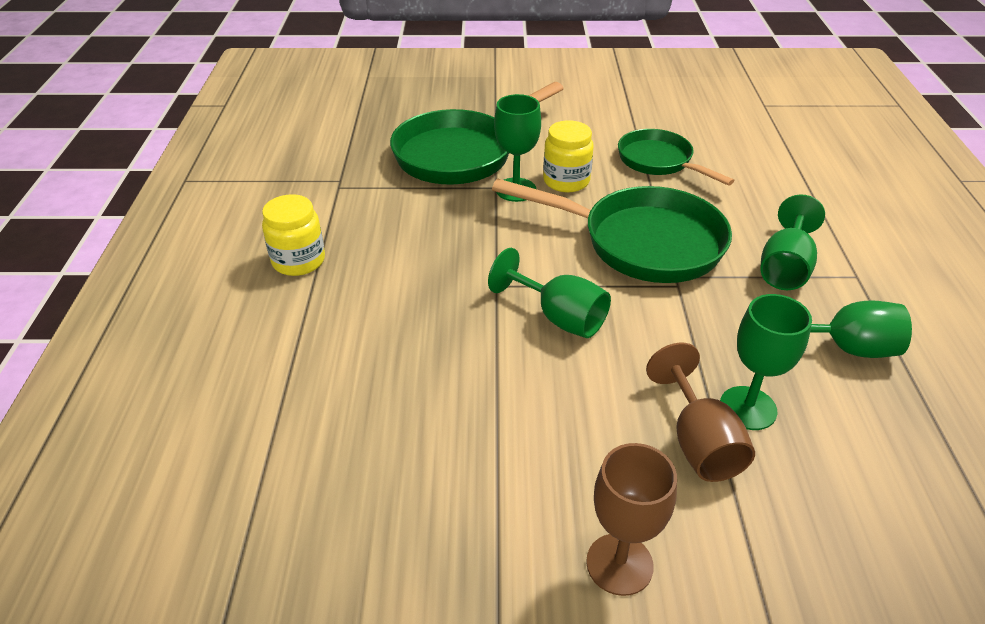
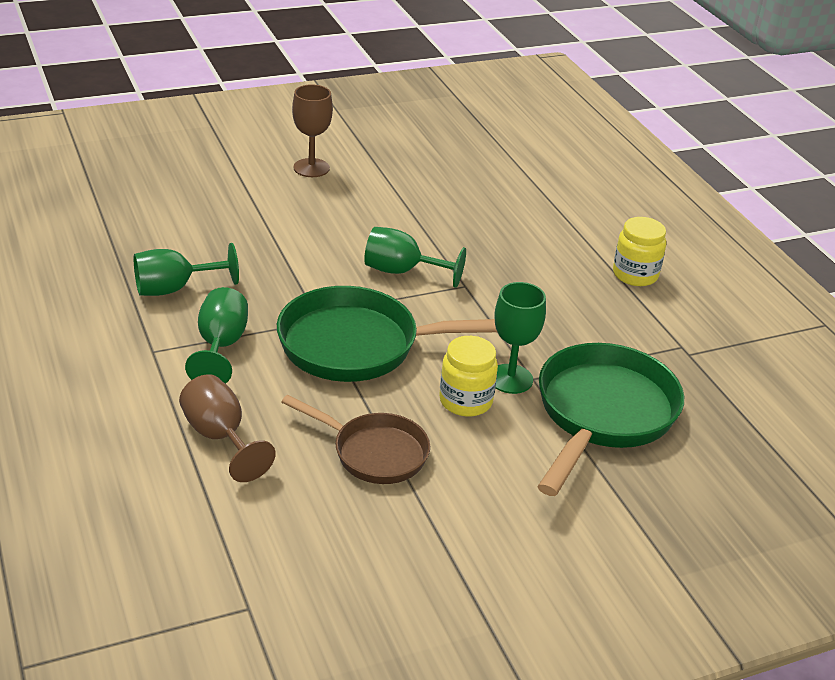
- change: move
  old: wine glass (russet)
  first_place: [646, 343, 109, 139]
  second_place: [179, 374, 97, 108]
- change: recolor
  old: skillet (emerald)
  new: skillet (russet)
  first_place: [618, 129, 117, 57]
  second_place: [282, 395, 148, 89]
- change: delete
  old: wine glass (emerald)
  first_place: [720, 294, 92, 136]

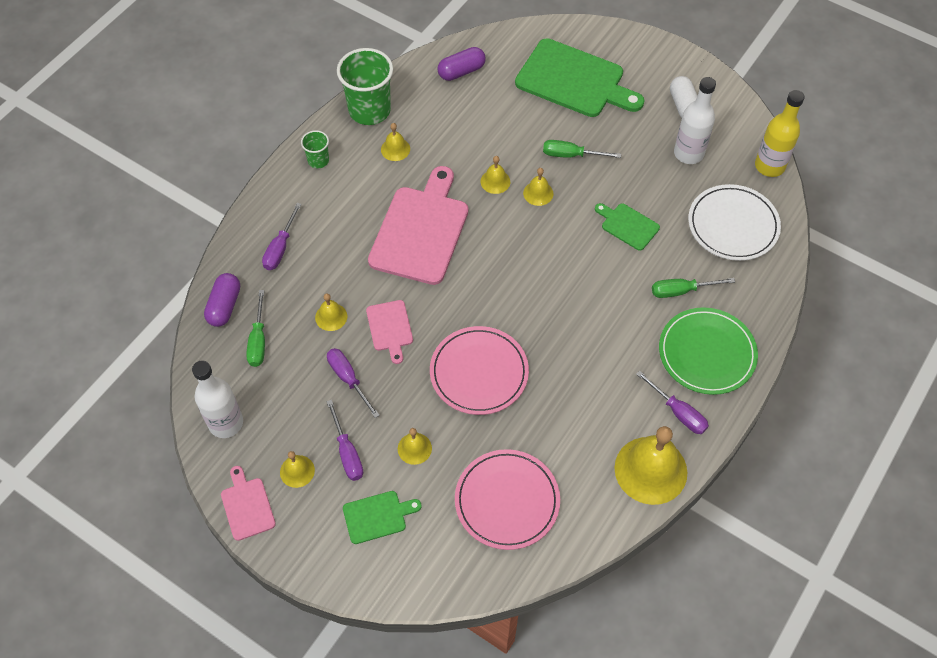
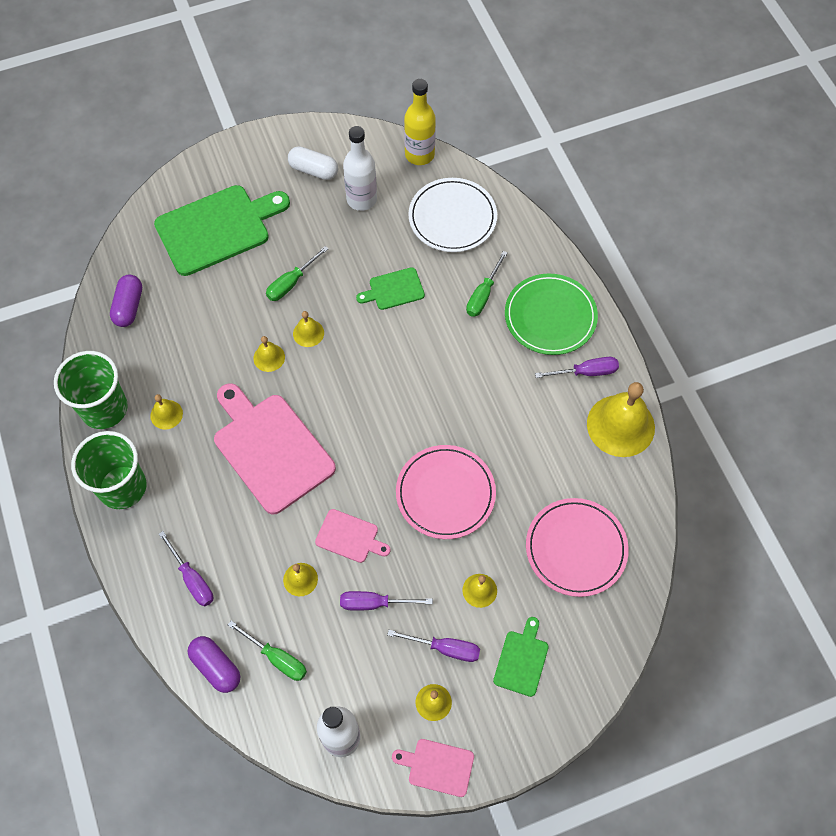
- change: resize
  old: tumbler (emerald)
  first_place: [301, 130, 28, 38]
  second_place: [71, 431, 76, 78]
  factor: 2.02

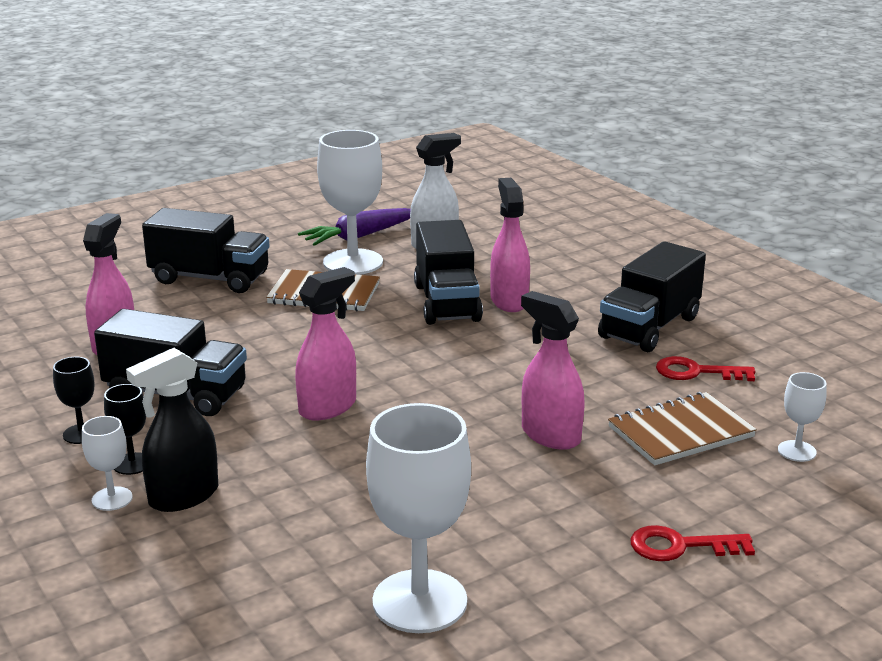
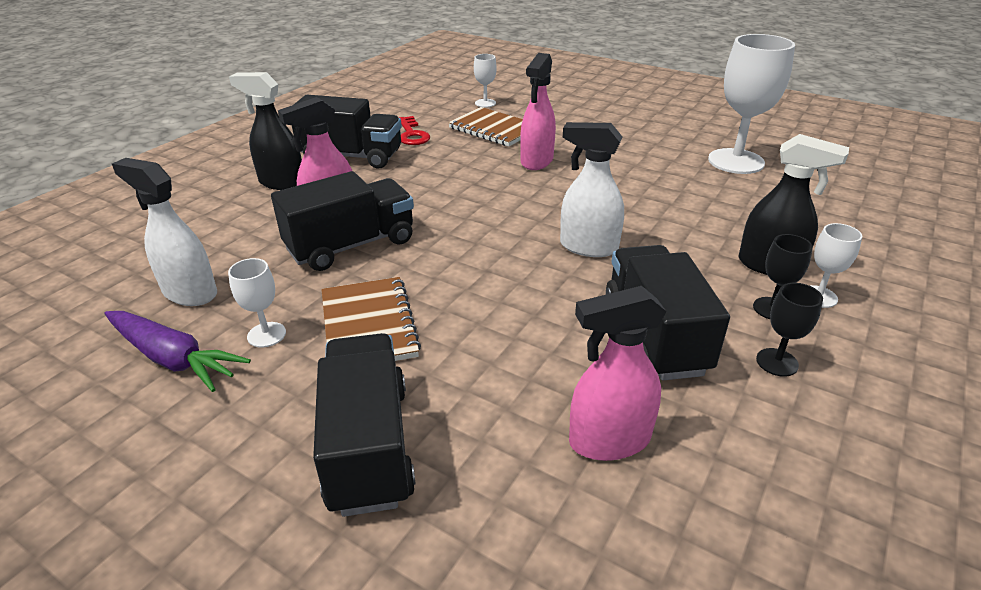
- change: resize
  old: wine glass (pure white)
  first_place: [317, 130, 66, 145]
  second_place: [228, 258, 58, 90]
  factor: 0.47
- change: insert
  new: sprayer (jet-black)
  second_place: [229, 72, 73, 118]
- change: recolor
  old: sprayer (rose-pink)
  new: sprayer (pure white)
  first_place: [295, 267, 61, 153]
  second_place: [560, 122, 64, 135]
- change: delete
  old: door key (crimson)
  first_place: [630, 525, 125, 36]

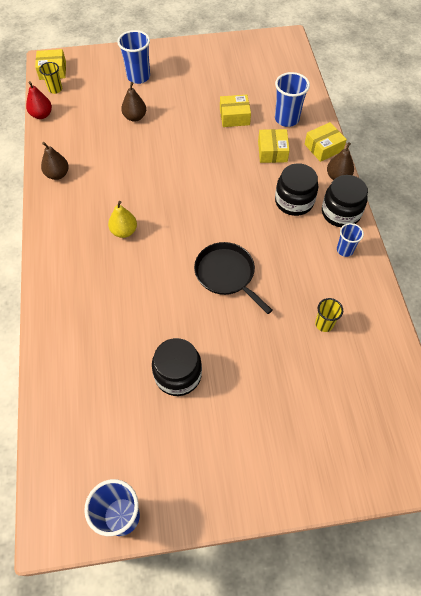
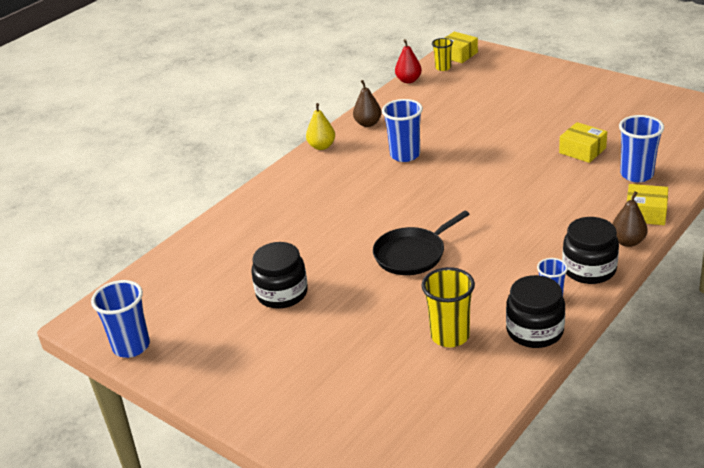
- change: move
  old: pear fruit (bright yellow)
  first_place: [108, 201, 29, 37]
  second_place: [306, 103, 29, 47]
- change: rotate
  old: skillet (jet-black)
  first_place: [194, 242, 79, 72]
  second_place: [373, 211, 96, 64]
  degrees: -135
- change: move
  old: tumbler (blue)
  first_place: [117, 30, 33, 54]
  second_place: [382, 99, 41, 63]
- change: resize
  old: tumbler (bright yellow)
  first_place: [315, 298, 28, 34]
  second_place: [422, 267, 53, 80]
  factor: 1.67
- change: move
  old: jar (jet-black)
  first_place: [275, 163, 43, 53]
  second_place: [506, 275, 59, 73]
- change: delete
  old: pear fruit (russet)
  first_place: [121, 82, 25, 40]
- change: delete
  old: box (bright yellow)
  first_place: [258, 129, 32, 34]

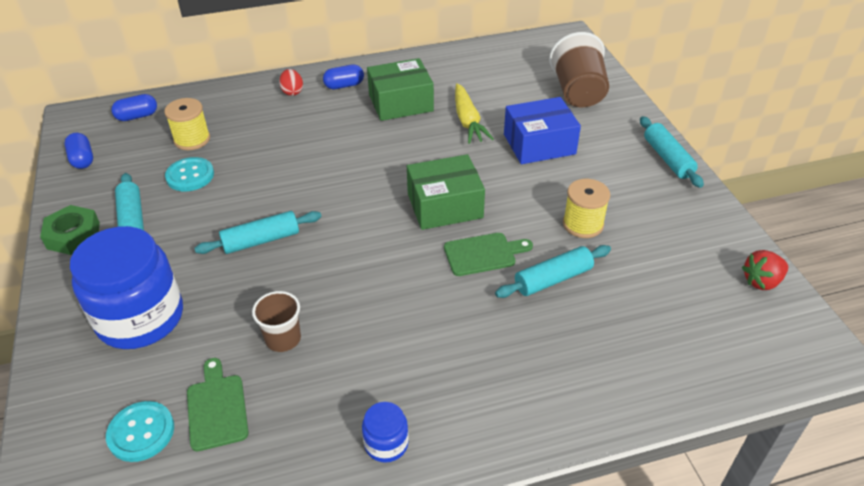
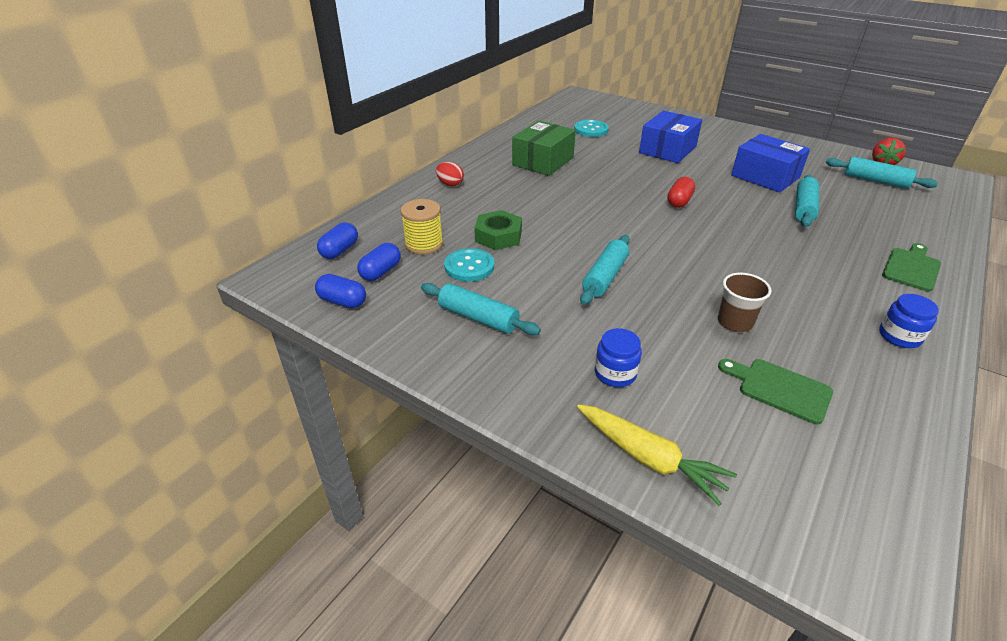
- change: move
  old: pill shape (blue)
  first_place: [323, 64, 41, 25]
  second_place: [357, 243, 44, 38]
- change: move
  old: hexagon nut (emerald)
  first_place: [40, 205, 60, 50]
  second_place: [474, 210, 48, 40]
- change: move
  old: sewing button (turquoise)
  first_place: [106, 401, 68, 61]
  second_place: [574, 120, 35, 17]
- change: move
  old: toy carrot (bright yellow)
  first_place: [455, 83, 39, 61]
  second_place: [577, 404, 160, 102]
- change: resize
  old: jar (blue)
  first_place: [70, 226, 113, 123]
  second_place: [595, 328, 47, 59]
  factor: 0.44
- change: replace
  old: box (emerald)
  new: pill shape (crimson)
  first_place: [407, 154, 78, 76]
  second_place: [667, 177, 28, 31]
- change: replace
  old: reel of thread (bright yellow)
  new: box (blue)
  first_place: [563, 179, 47, 59]
  second_place: [731, 134, 79, 58]
- change: move
  old: pastry roller (turquoise)
  first_place: [640, 116, 64, 72]
  second_place: [826, 157, 112, 32]
- change: move
  old: cutting board (emerald)
  first_place: [444, 233, 89, 43]
  second_place: [882, 243, 59, 49]
- change: delete
  old: tumbler (russet)
  first_place: [549, 32, 60, 75]

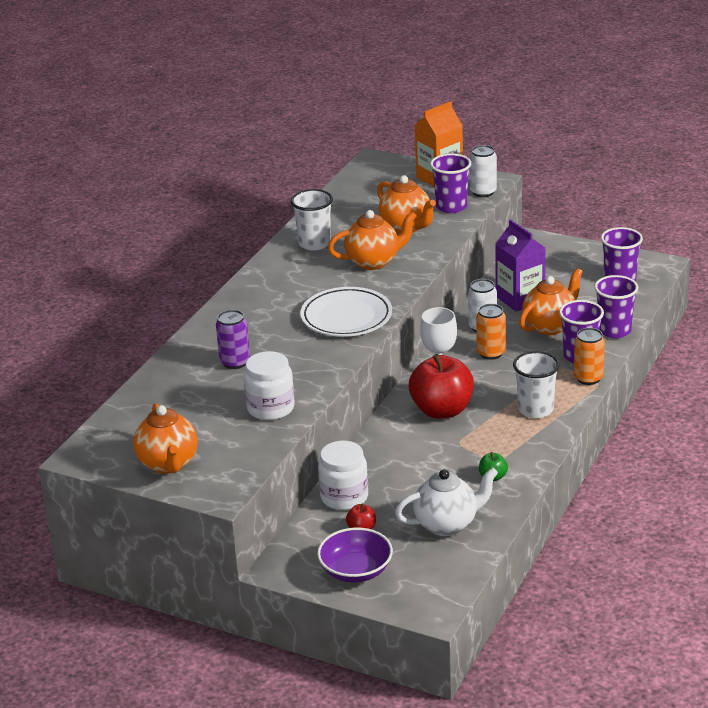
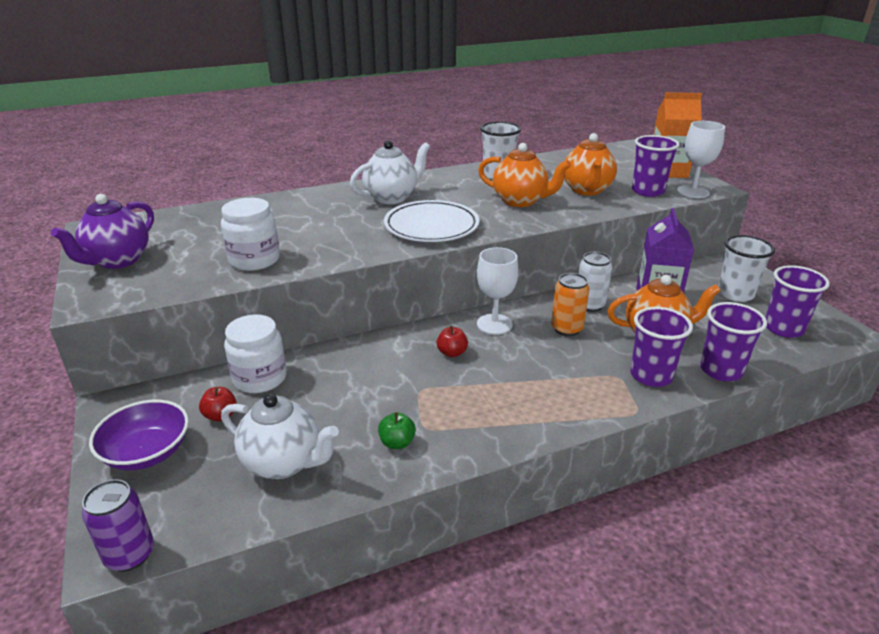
- change: recolor
  old: teapot (bright orange)
  new: teapot (violet)
  first_place: [133, 403, 65, 71]
  second_place: [51, 194, 103, 75]
- change: move
  old: soda can (violet)
  first_place: [216, 310, 34, 59]
  second_place: [82, 479, 72, 93]
- change: insert
  new: teapot (pure white)
  second_place: [350, 140, 80, 64]
- change: resize
  old: apple (crimson)
  first_place: [409, 354, 65, 65]
  second_place: [437, 326, 31, 31]
  factor: 0.43
- change: replace
  old: soda can (pure white)
  new: wine glass (pure white)
  first_place: [470, 145, 27, 52]
  second_place: [677, 121, 48, 77]
- change: move
  old: tumbler (pure white)
  first_place: [513, 351, 47, 67]
  second_place: [718, 235, 57, 67]
- change: delete
  old: soda can (bright orange)
  first_place: [574, 328, 31, 57]

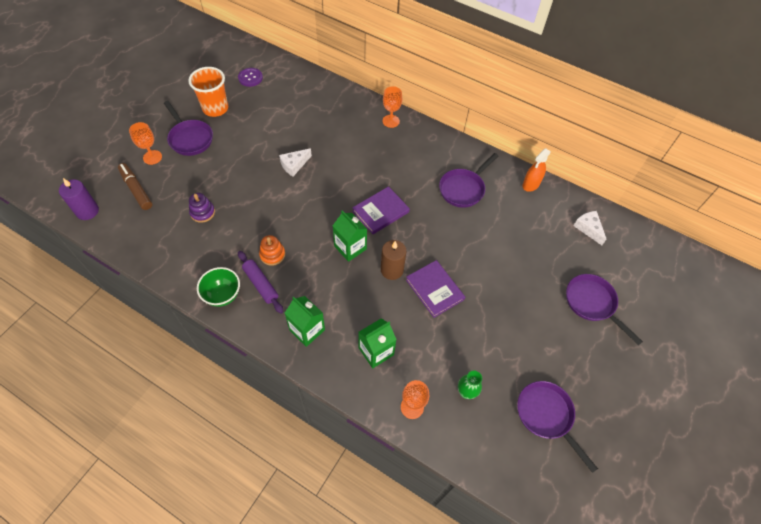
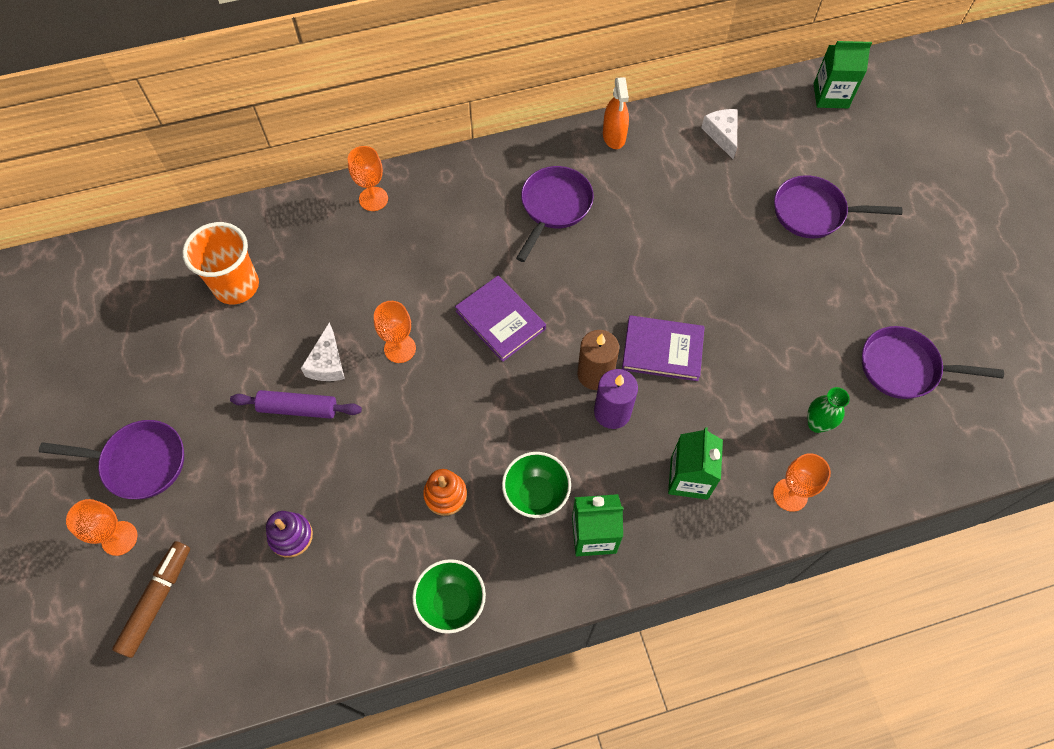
- change: rotate
  old: marker pen (russet)
  first_place: [118, 163, 34, 47]
  second_place: [112, 541, 78, 117]
  degrees: 105
- change: move
  old: tumbler (bright orange)
  first_place: [188, 67, 40, 50]
  second_place: [182, 222, 77, 82]
- change: move
  old: pastry roller (violet)
  first_place: [238, 251, 46, 63]
  second_place: [230, 390, 132, 29]
- change: insert
  new: wine glass (bright orange)
  second_place: [374, 301, 42, 62]
- change: rotate
  old: hardcover (violet)
  first_place: [352, 186, 58, 48]
  second_place: [455, 276, 91, 86]
  degrees: -45
- change: insert
  new: bowl (emerald)
  second_place: [502, 452, 69, 66]
- change: rotate
  old: skillet (violet)
  first_place: [439, 153, 59, 55]
  second_place: [516, 166, 78, 96]
  degrees: -150
- change: move
  old: pillar candle (violet)
  first_place: [59, 178, 40, 42]
  second_place: [594, 369, 44, 60]
- change: rotate
  old: cheese wedge (pure white)
  first_place: [573, 211, 33, 34]
  second_place: [701, 109, 37, 50]
  degrees: 60
- change: move
  old: juice carton (emerald)
  first_place: [333, 210, 34, 52]
  second_place: [814, 41, 58, 67]
- change: delete
  old: sewing button (violet)
  first_place: [238, 68, 25, 19]

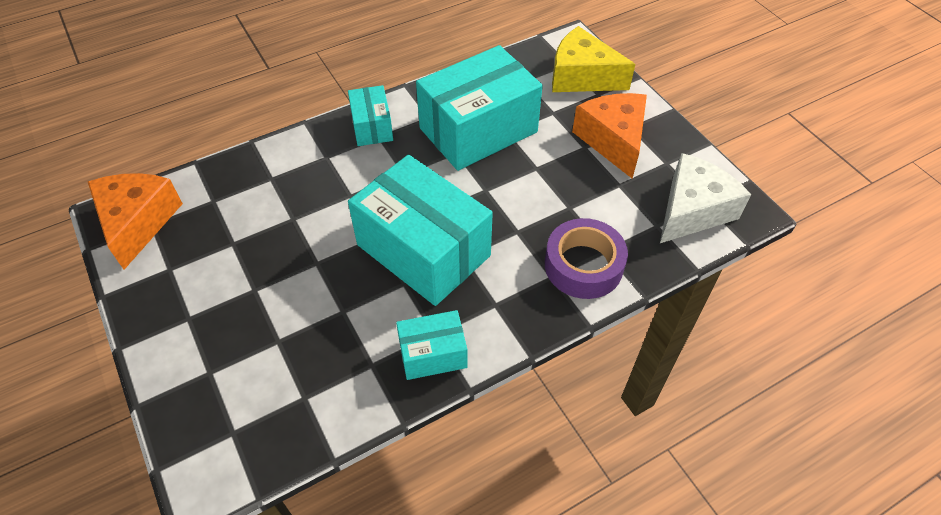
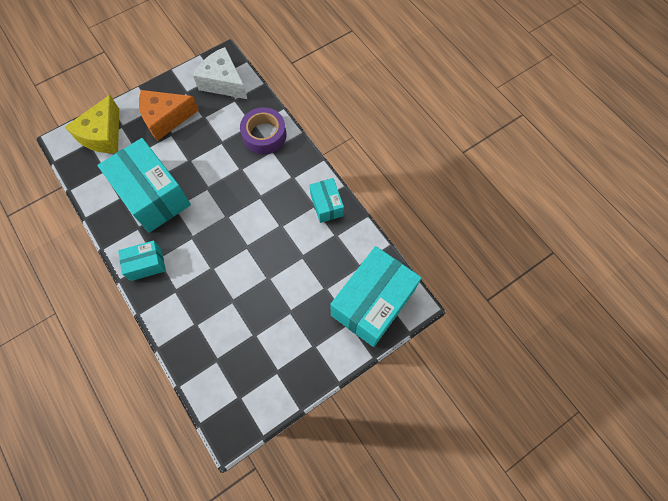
- change: move
  old: box (turquoise)
  first_place: [348, 155, 145, 151]
  second_place: [330, 246, 92, 101]
- change: delete
  old: cheese wedge (bright orange)
  first_place: [88, 173, 95, 97]

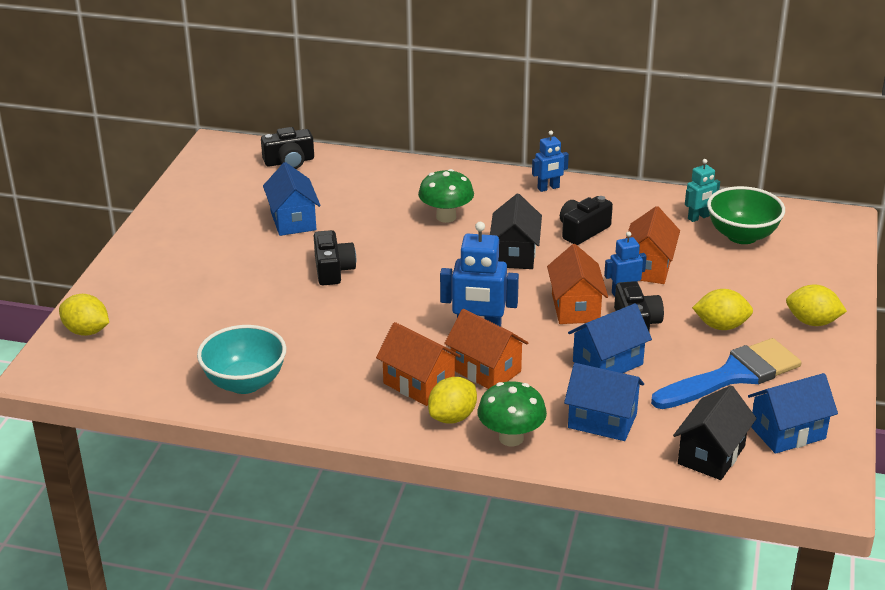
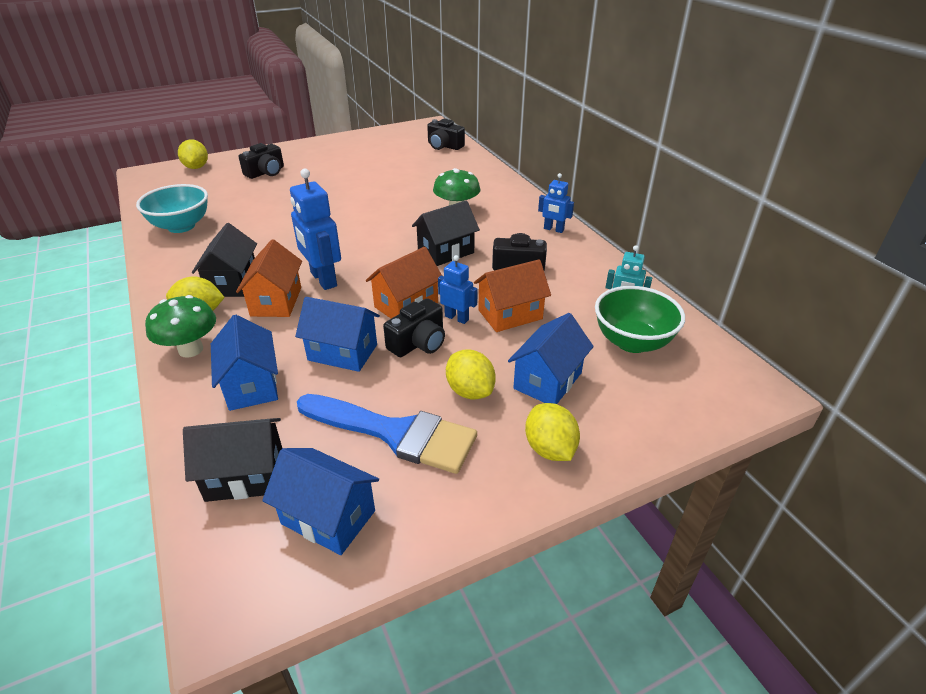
- change: recolor
  old: house (bright orange)
  new: house (jet-black)
  first_place: [376, 322, 85, 84]
  second_place: [192, 223, 65, 74]
- change: move
  old: camera (jet-black)
  first_place: [314, 230, 42, 55]
  second_place: [239, 143, 45, 36]
- change: move
  old: house (blue)
  first_place: [263, 162, 58, 74]
  second_place: [508, 313, 86, 91]

